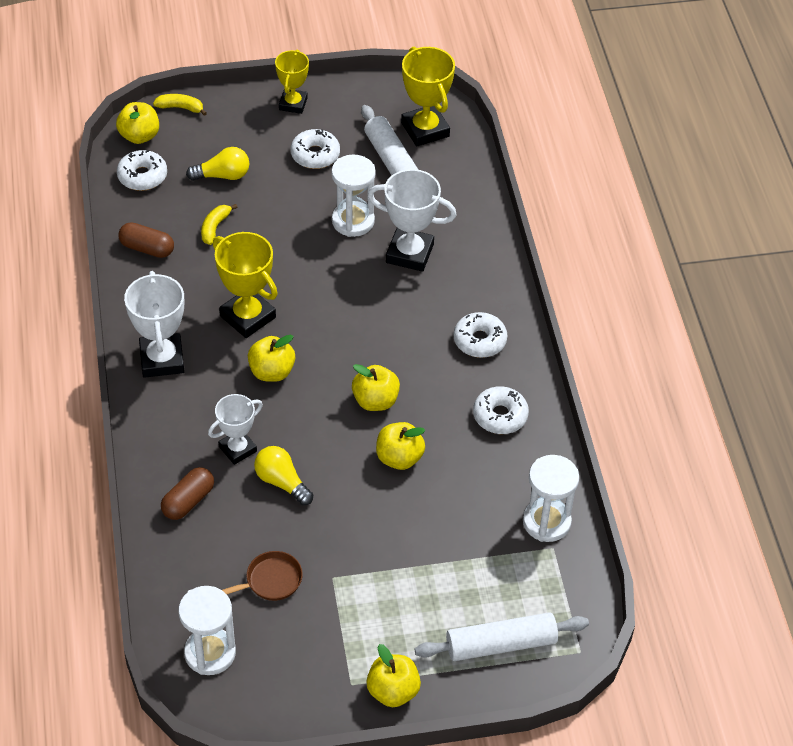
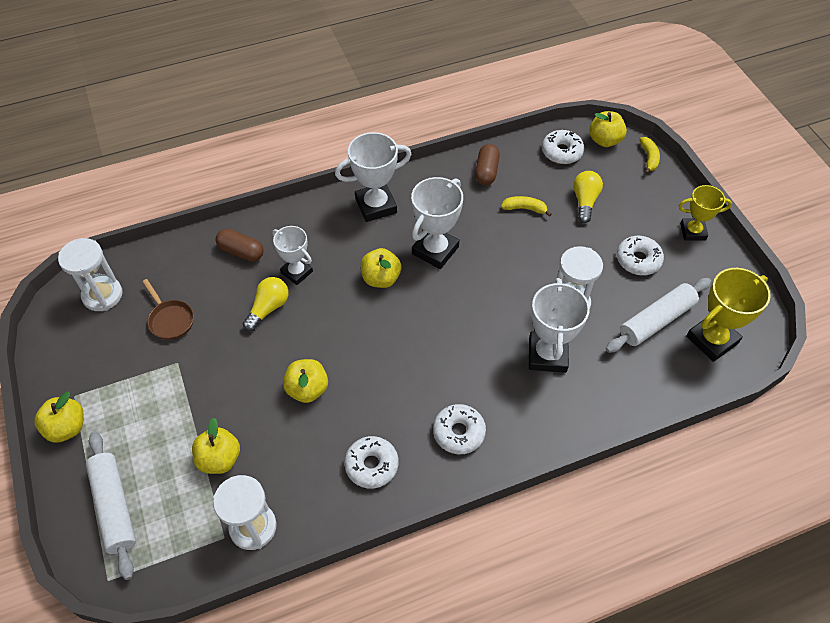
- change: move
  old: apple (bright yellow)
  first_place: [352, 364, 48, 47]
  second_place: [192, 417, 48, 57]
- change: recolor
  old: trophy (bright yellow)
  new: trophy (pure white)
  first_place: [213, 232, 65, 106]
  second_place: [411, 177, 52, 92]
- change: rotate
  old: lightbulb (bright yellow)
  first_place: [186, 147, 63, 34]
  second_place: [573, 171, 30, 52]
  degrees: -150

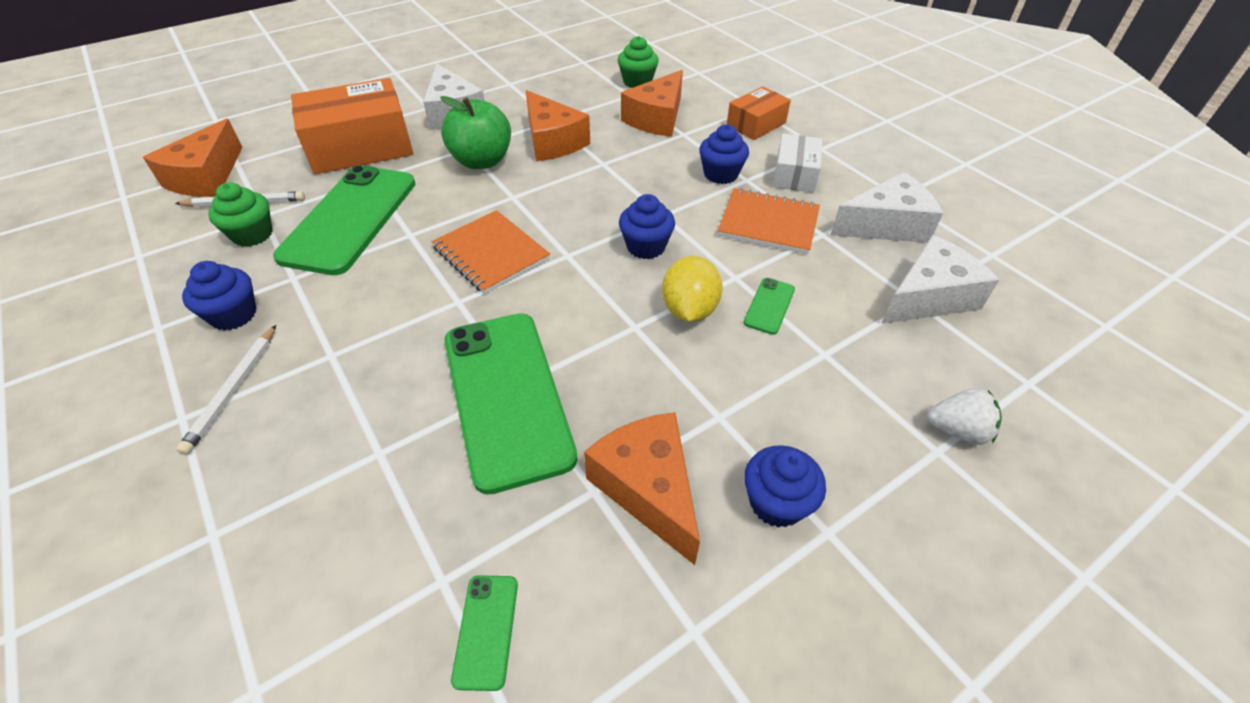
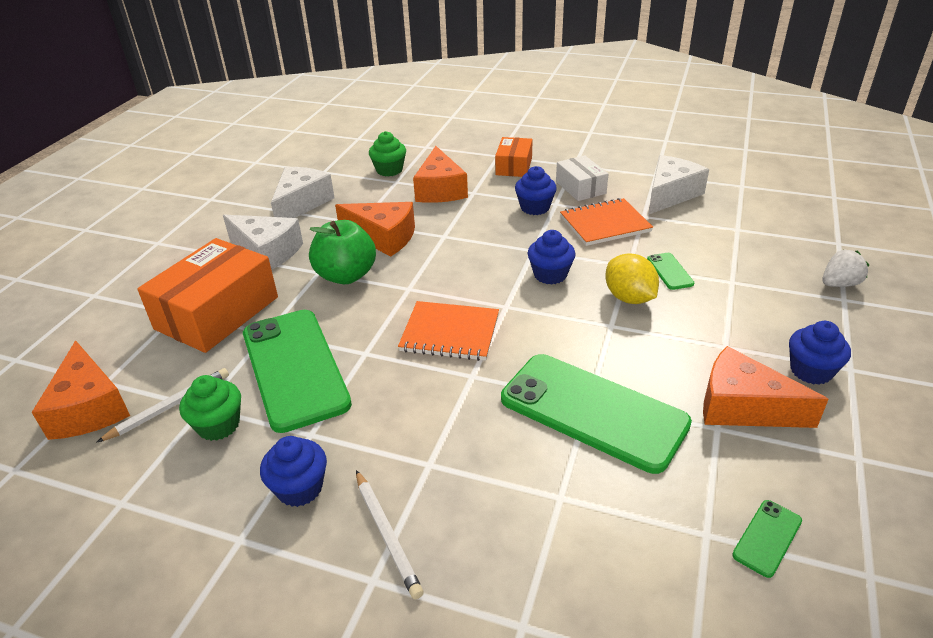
- change: move
  old: cheese wedge (pure white)
  first_place: [881, 235, 118, 89]
  second_place: [271, 167, 63, 51]
- change: rotate
  old: smartphone (emerald)
  first_place: [451, 575, 67, 116]
  second_place: [732, 500, 70, 78]
  degrees: 75

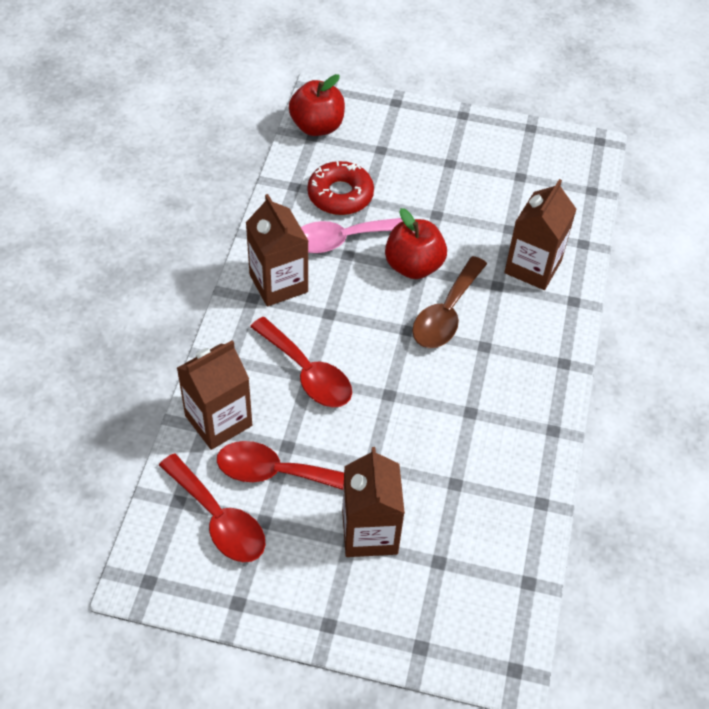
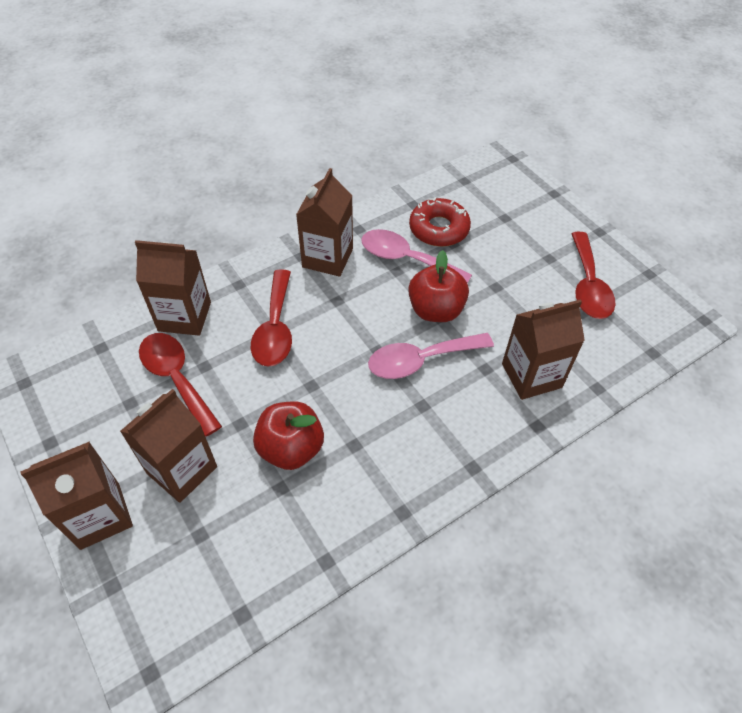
- change: insert
  new: juice carton (russet)
  second_place: [20, 441, 113, 109]
- change: move
  old: apple (crimson)
  first_place: [289, 74, 56, 62]
  second_place: [253, 401, 71, 69]
- change: recolor
  old: spoon (russet)
  new: spoon (rose-pink)
  first_place: [412, 256, 75, 92]
  second_place: [368, 333, 126, 46]
- change: move
  old: spoon (crimson)
  first_place: [159, 453, 106, 109]
  second_place: [571, 232, 45, 87]

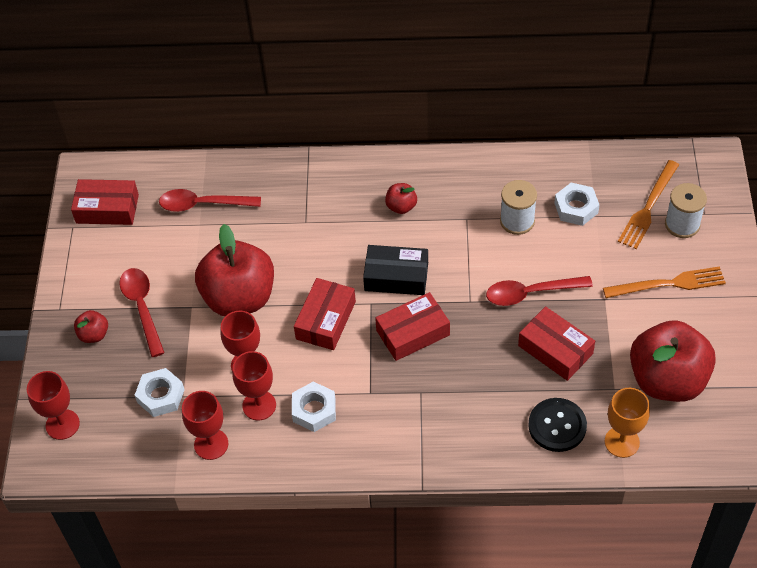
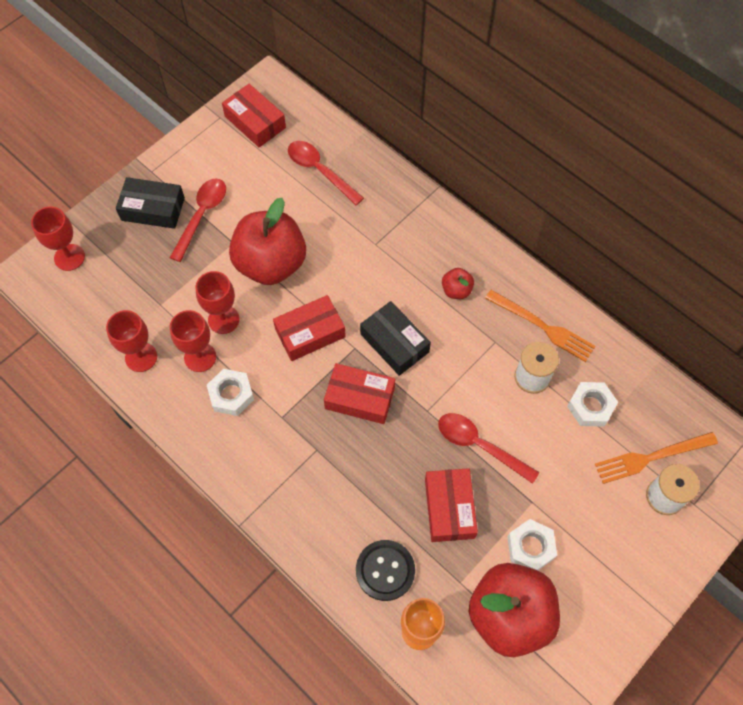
- change: replace
  old: apple (crimson)
  new: box (jet-black)
  first_place: [74, 310, 34, 33]
  second_place: [116, 177, 69, 52]
- change: move
  old: fork (bright orange)
  first_place: [603, 266, 123, 32]
  second_place: [485, 290, 110, 72]
- change: move
  old: hexagon nut (pure white)
  first_place: [135, 368, 50, 49]
  second_place: [507, 519, 50, 52]

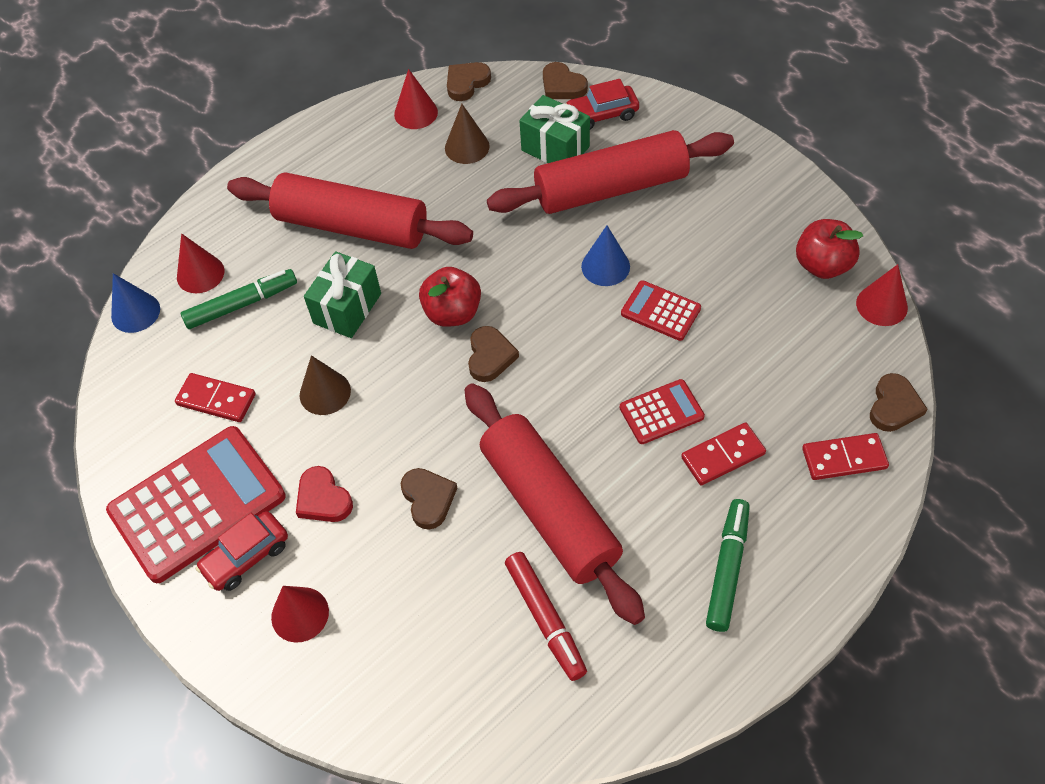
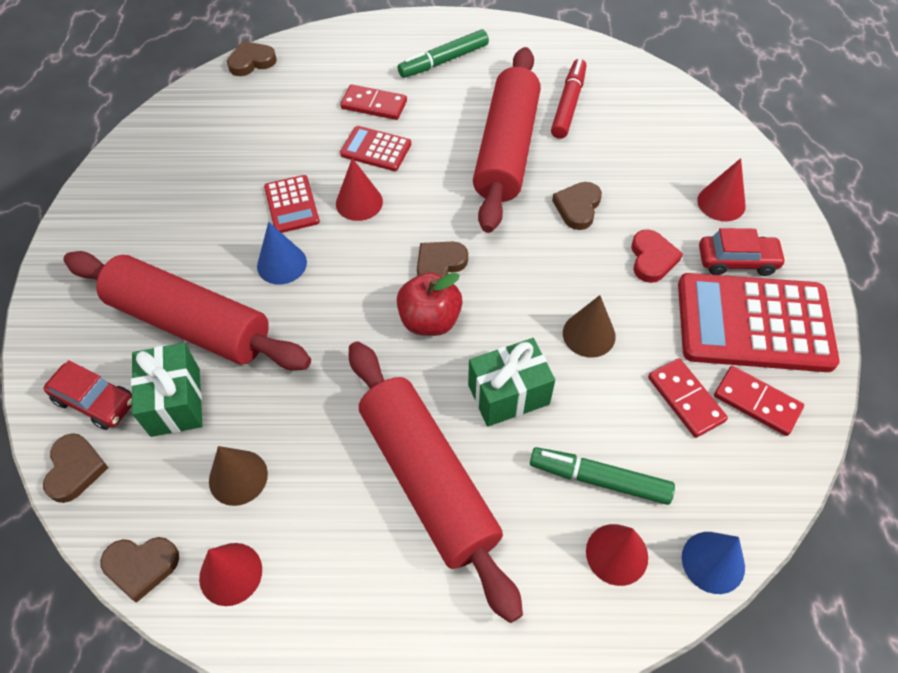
- change: move
  old: cone shape (crimson)
  first_place: [856, 264, 52, 62]
  second_place: [336, 158, 47, 63]
- change: move
  old: domino tile (crimson)
  first_place: [802, 433, 87, 47]
  second_place: [714, 366, 90, 70]
- change: delete
  old: apple (crimson)
  first_place: [796, 219, 67, 60]

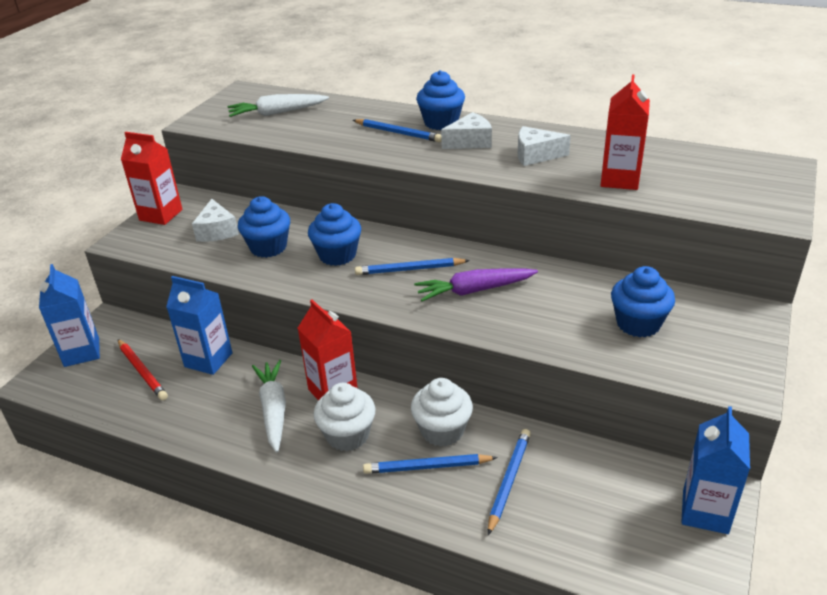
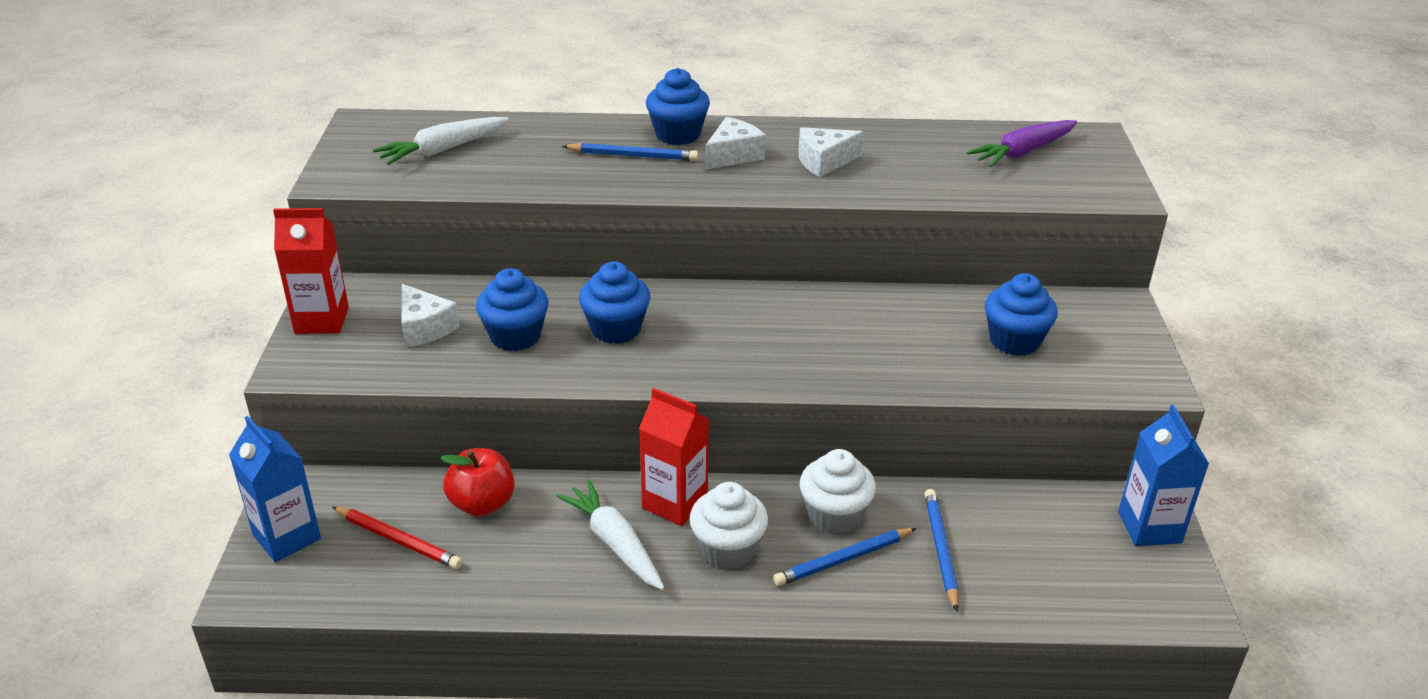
- change: replace
  old: juice carton (blue)
  new: apple (crimson)
  first_place: [166, 276, 66, 99]
  second_place: [440, 448, 75, 68]
- change: move
  old: toy carrot (violet)
  first_place: [414, 268, 124, 34]
  second_place: [966, 120, 111, 47]
- change: delete
  old: lead pencil (blue)
  first_place: [355, 258, 115, 17]
- change: delete
  old: juice carton (crimson)
  first_place: [600, 74, 50, 116]

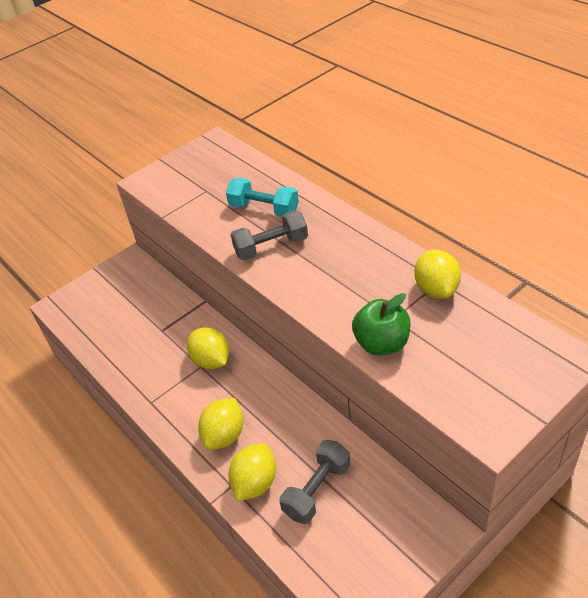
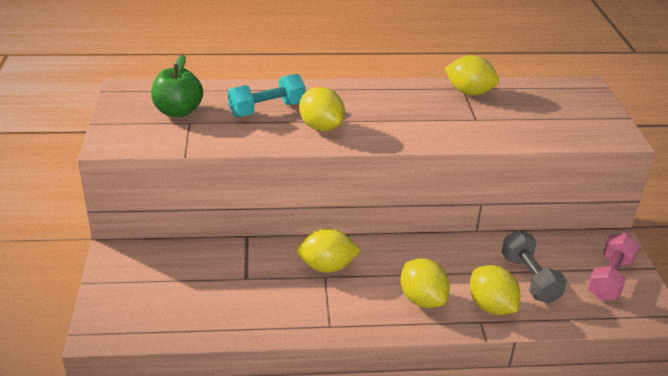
- change: move
  old: apple (emerald)
  first_place: [352, 293, 59, 62]
  second_place: [151, 55, 52, 62]
- change: replace
  old: hand weight (gray)
  new: citrus fruit (bright yellow)
  first_place: [230, 210, 78, 50]
  second_place: [299, 87, 46, 44]
- change: insert
  new: hand weight (rose-pink)
  second_place: [587, 233, 53, 67]

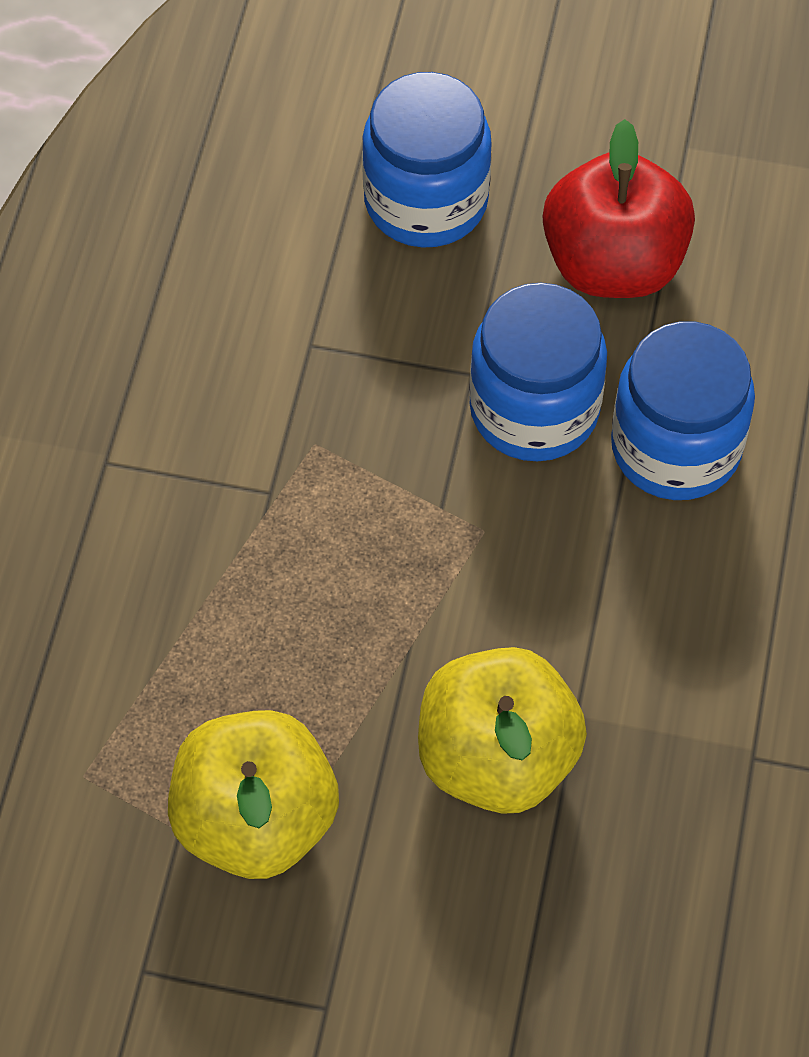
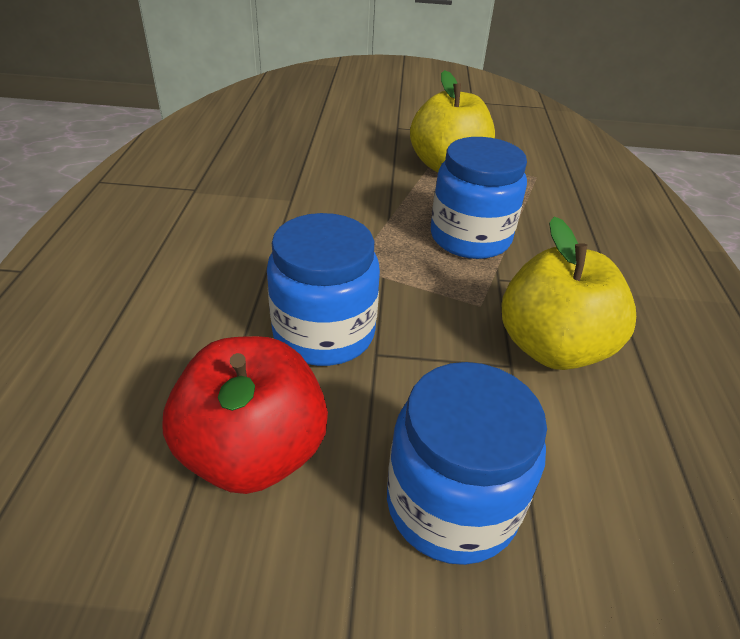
- change: move
  old: jar (blue)
  first_place: [611, 321, 144, 179]
  second_place: [431, 137, 96, 122]
- change: move
  old: apple (bright yellow)
  first_place: [418, 647, 169, 167]
  second_place: [502, 217, 134, 153]

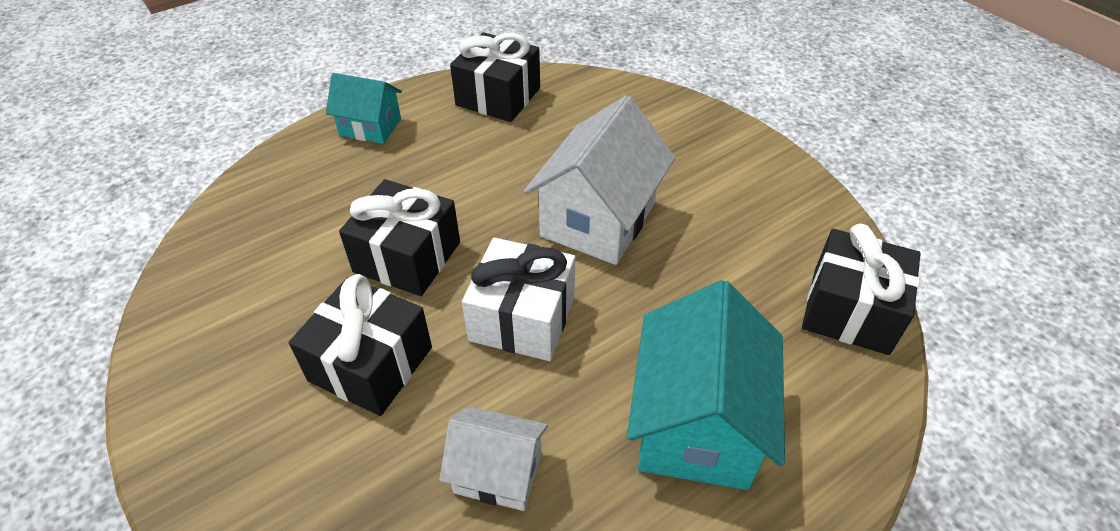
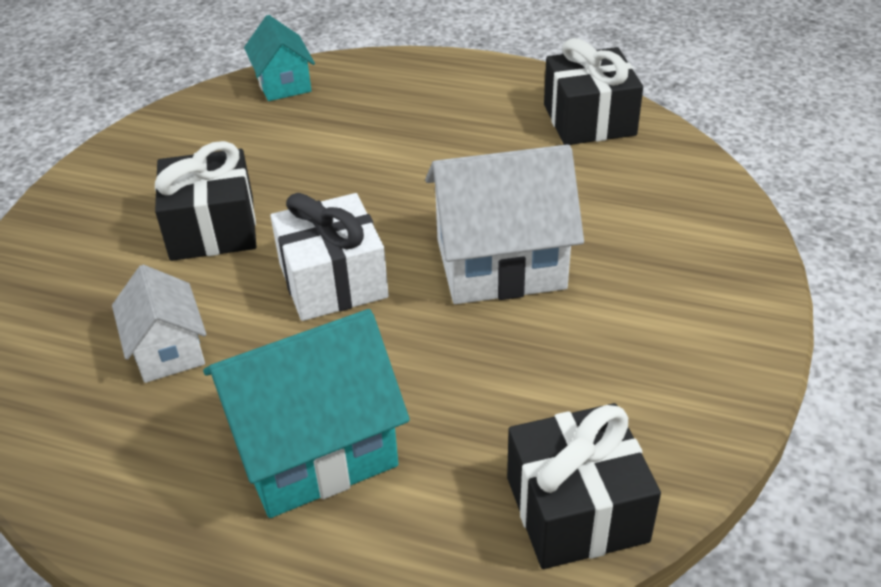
- change: move
  old: house (turquoise)
  first_place: [326, 73, 76, 71]
  second_place: [244, 15, 71, 86]
- change: delete
  old: present (jet-black)
  first_place: [339, 179, 121, 117]

